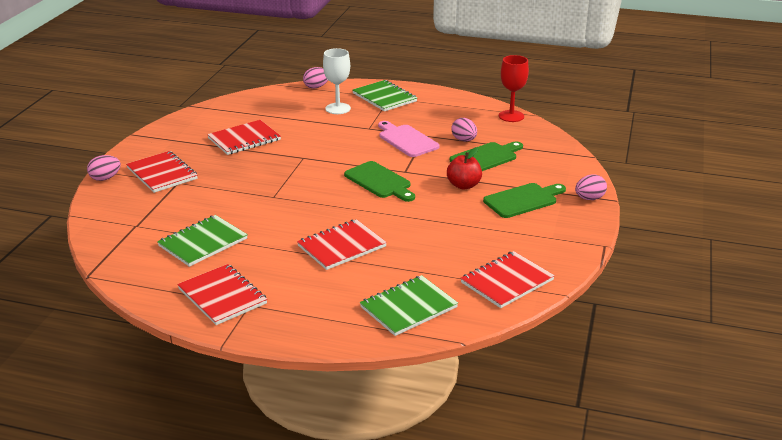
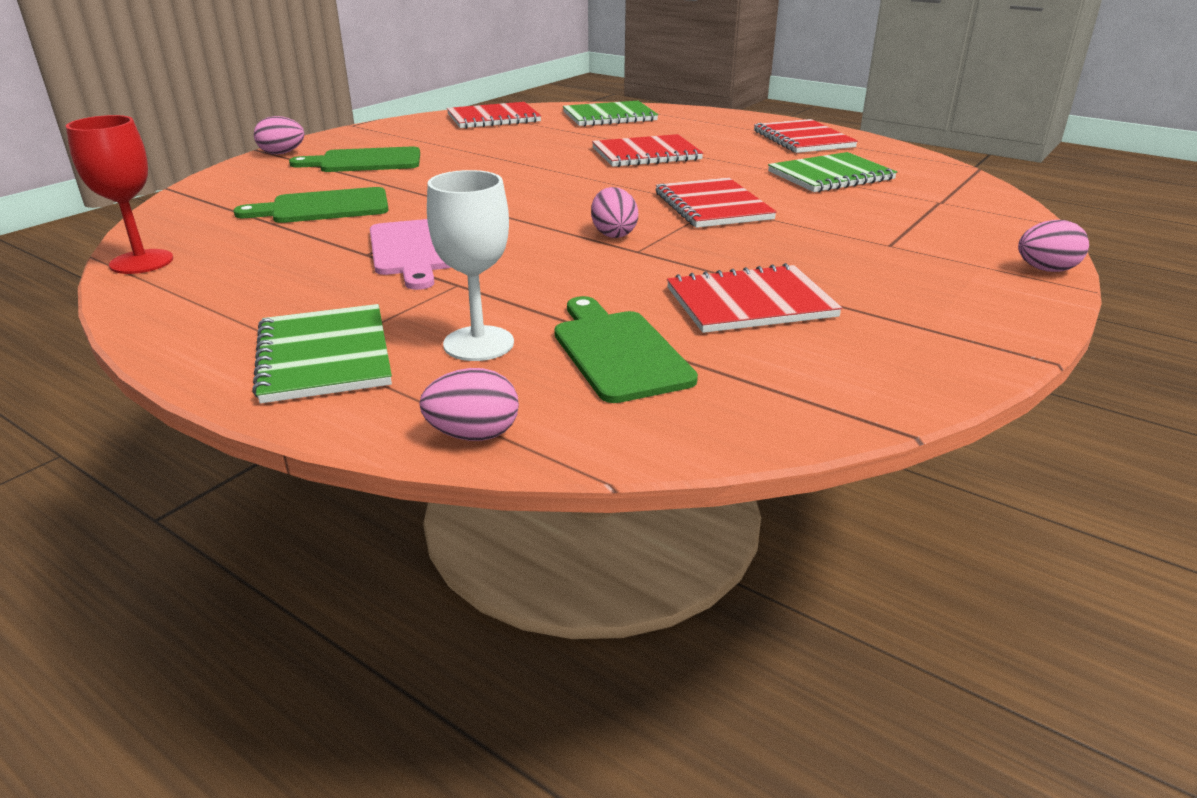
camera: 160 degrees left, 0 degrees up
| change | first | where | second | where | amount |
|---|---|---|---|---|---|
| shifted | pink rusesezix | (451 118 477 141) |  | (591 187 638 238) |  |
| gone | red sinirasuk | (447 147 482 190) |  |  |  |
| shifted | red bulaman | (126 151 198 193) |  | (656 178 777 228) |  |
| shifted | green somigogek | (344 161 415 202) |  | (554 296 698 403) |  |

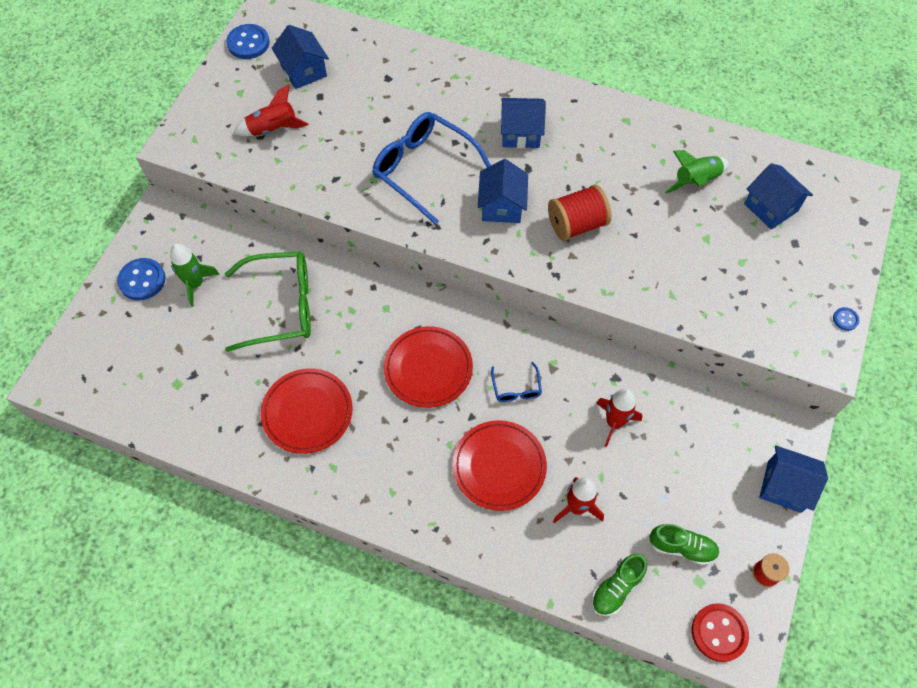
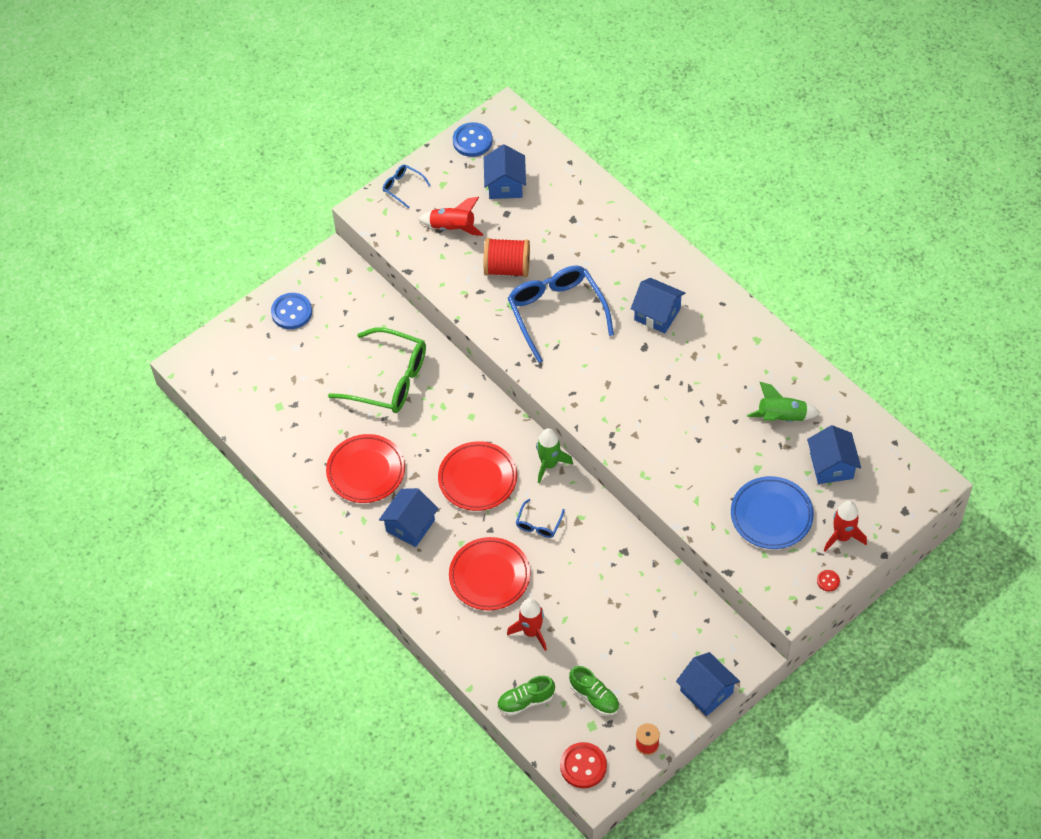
camera: 30 degrees right, 5 degrees down
| change | first | where | second | where | amount |
|---|---|---|---|---|---|
| shifted | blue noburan | (478 159 528 223) |  | (379 488 439 547) |  |
| shifted | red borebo | (548 184 611 241) |  | (483 238 530 277) |  |
| shifted | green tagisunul | (170 244 220 307) |  | (536 428 573 484) |  |
| repainted | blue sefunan | (833 307 859 331) | red sefunan | (817 570 840 591) |  |
| shifted | red tagisunul | (596 389 642 447) |  | (824 501 867 552) |  |
| new |  |  | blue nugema | (383 165 431 209) |  |
| new |  |  | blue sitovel | (731 476 814 549) |  |

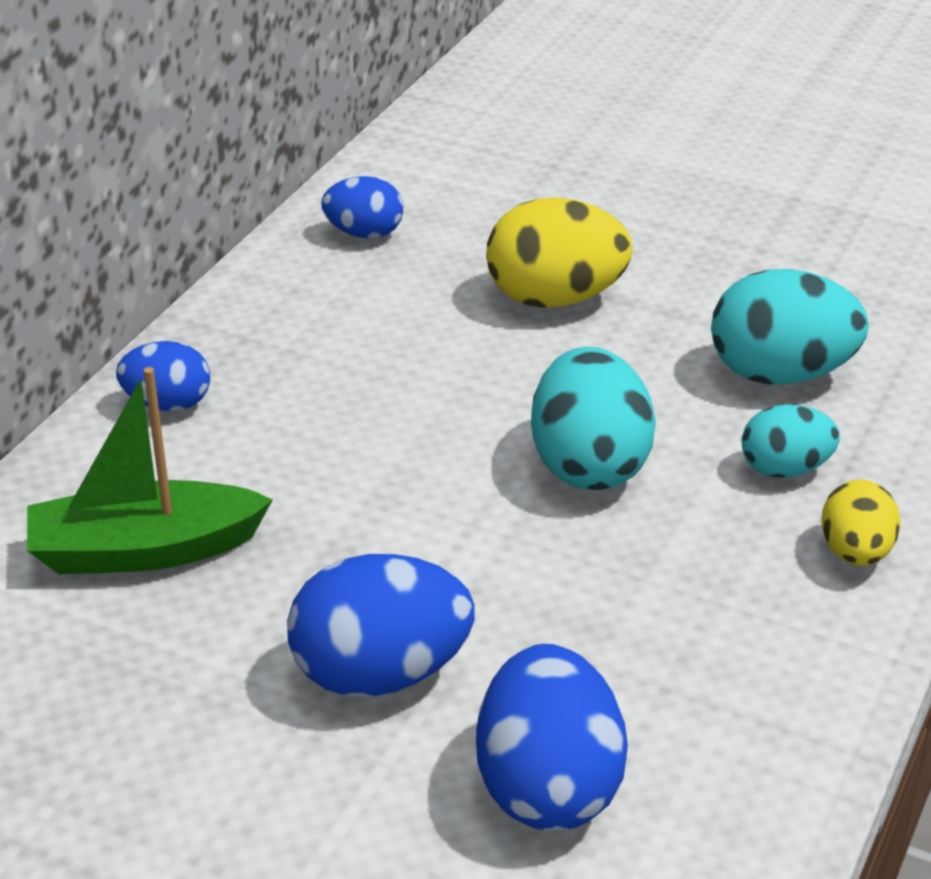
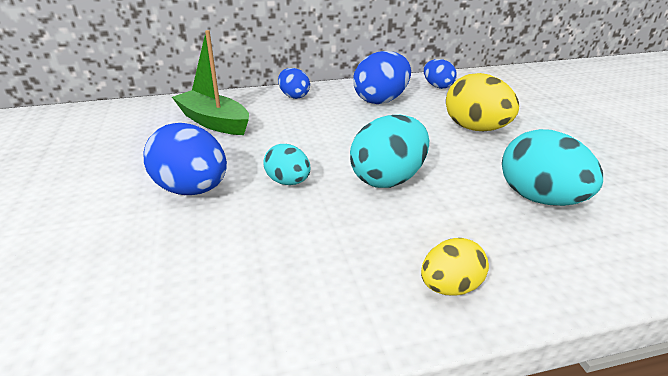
camera: 50 degrees right, 5 degrees down
| change | first | where | second | where | amount |
|---|---|---|---|---|---|
| shifted | turquoise rusesezix | (742 404 840 478) |  | (263 144 310 185) |  |
| shifted | blue rusesezix | (476 644 628 831) |  | (353 51 411 104) |  |

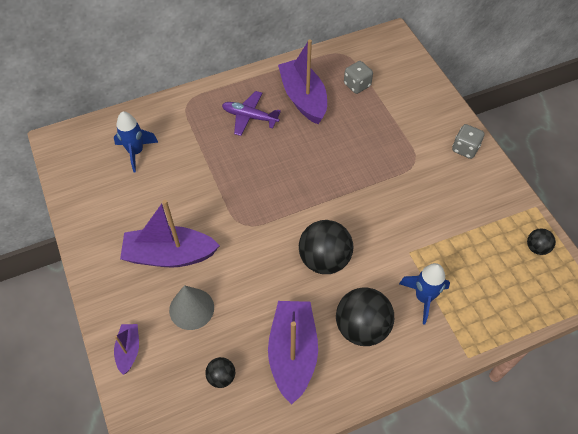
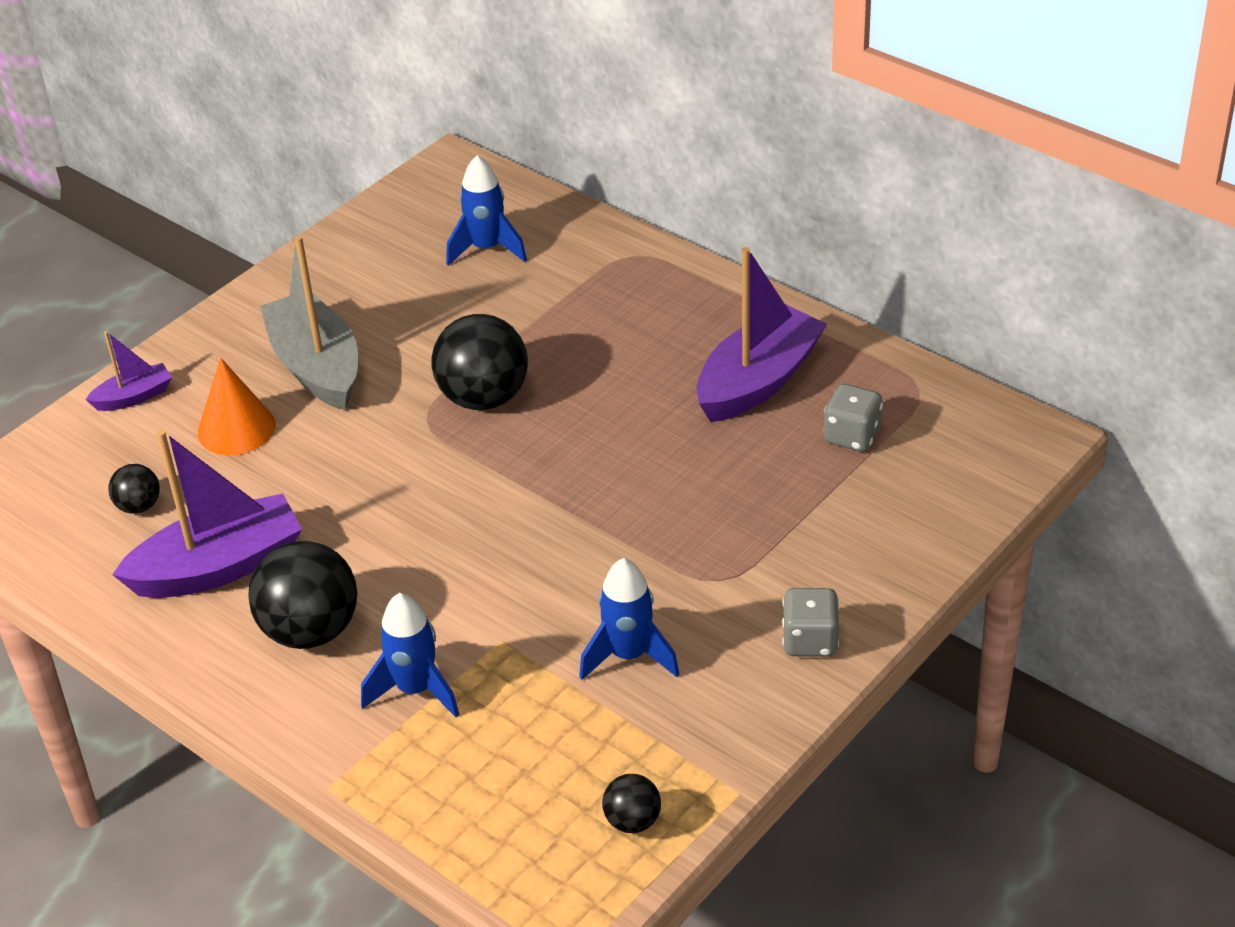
camera: 65 degrees right, 15 degrees down
| change | first | where | second | where | amount |
|---|---|---|---|---|---|
| gone | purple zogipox | (222 91 281 136) |  |  |  |
| repainted | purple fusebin | (120 200 220 267) | grey fusebin | (260 235 358 410) |  |
| shifted | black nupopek | (299 220 353 274) |  | (432 314 528 410) |  |
| repainted | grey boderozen | (169 285 214 330) | orange boderozen | (198 358 276 455) |  |
| new |  |  | blue tagisunul | (579 558 679 680) |  |

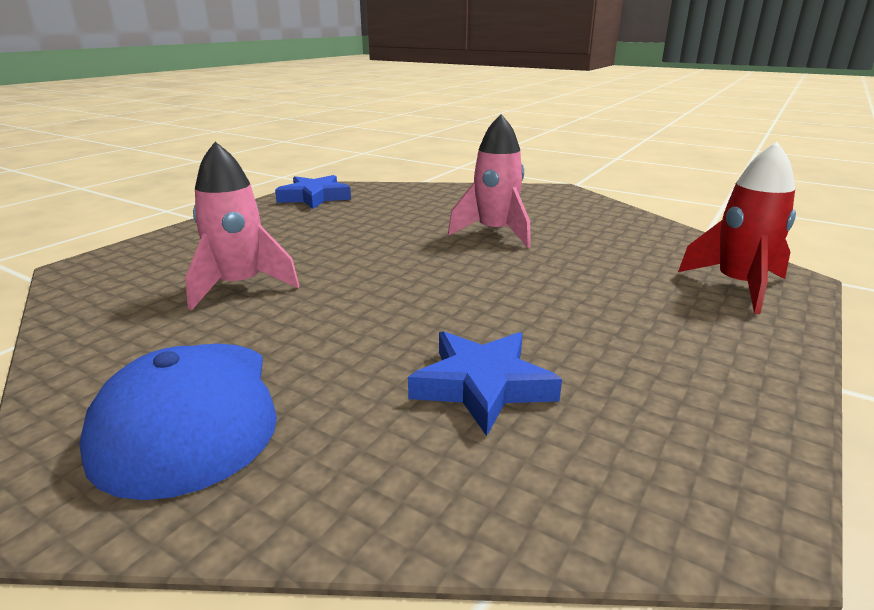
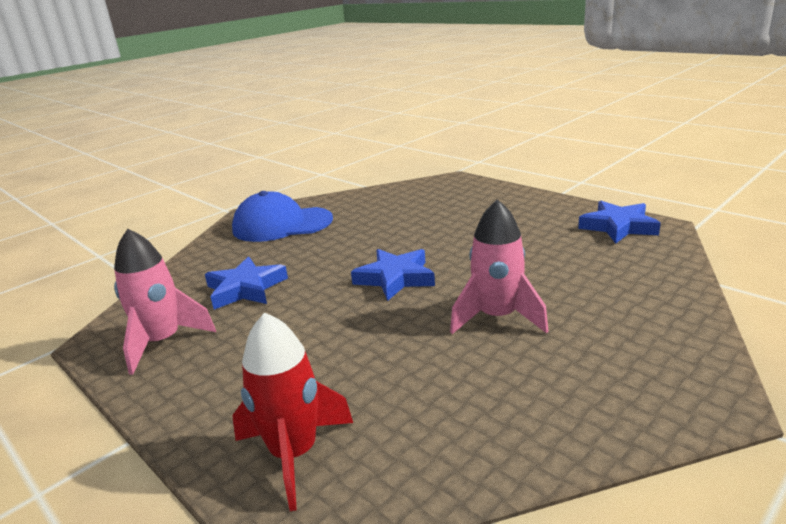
camera: 105 degrees right, 0 degrees up
| change | first | where | second | where | amount |
|---|---|---|---|---|---|
| shifted | pink tagisunul | (185 142 300 311) |  | (114 229 216 375) |  |
| new |  |  | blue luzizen | (351 249 435 301) |  |

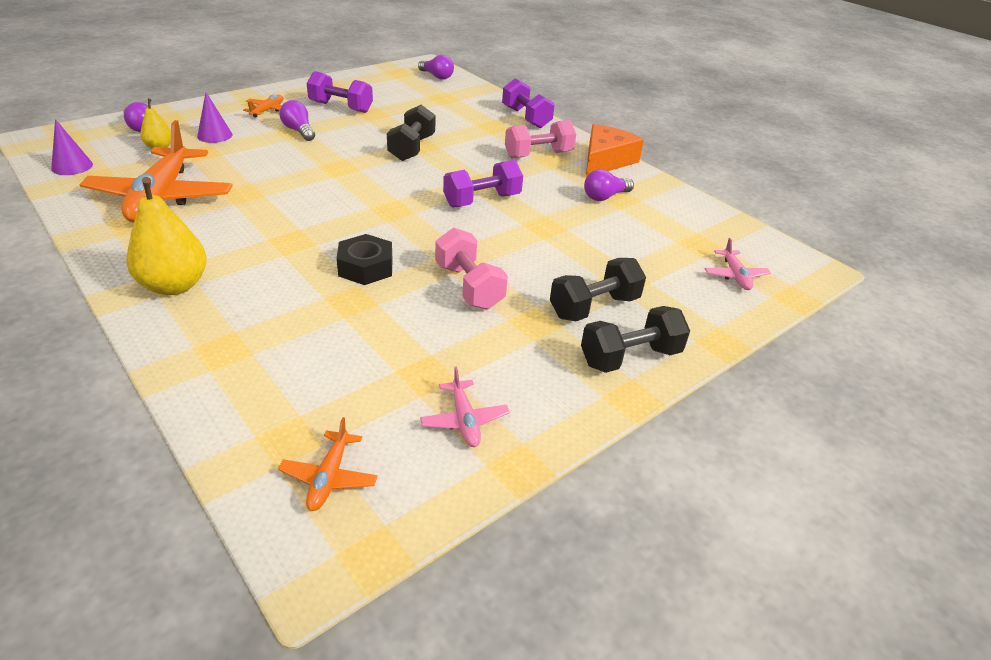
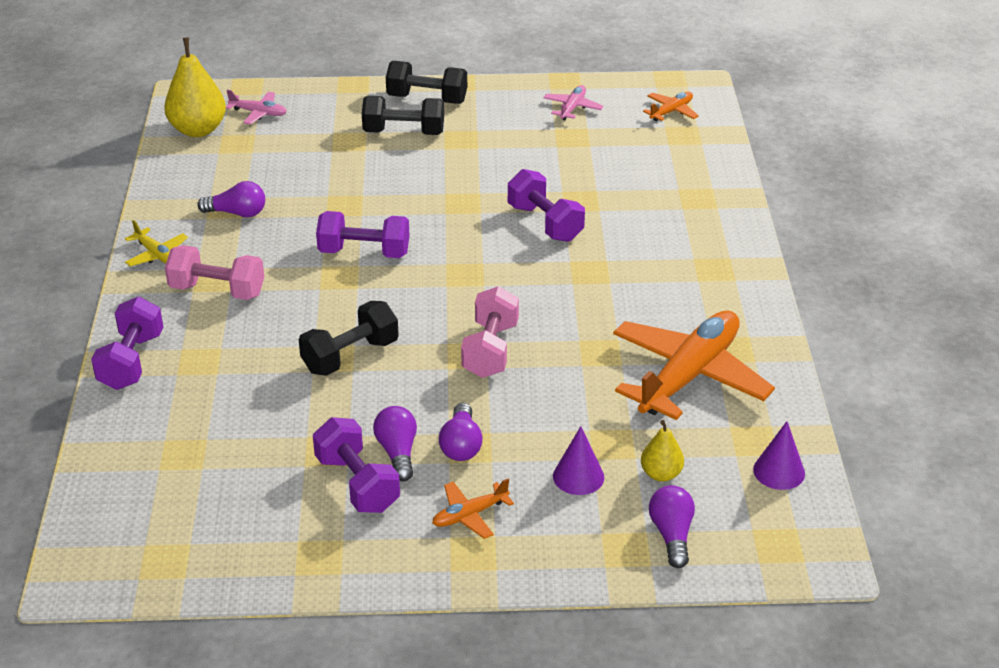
camera: 140 degrees left, 0 degrees up
| change | first | where | second | where | amount |
|---|---|---|---|---|---|
| shifted | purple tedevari | (418 55 454 80) |  | (373 406 417 481) |  |
| swapped | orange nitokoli | (586 124 644 177) | yellow zogipox | (125 220 188 266) |  |
| shifted | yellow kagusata | (126 177 207 295) |  | (164 37 226 137) |  |
| shifted | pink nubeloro | (435 228 508 309) |  | (461 286 519 378) |  |
| swapped | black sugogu | (337 234 393 285) | purple nubeloro | (508 169 585 242) |  |
| rotated | pink zogipox | (705 238 771 290) |  | (226 90 287 125) | 75 degrees clockwise |

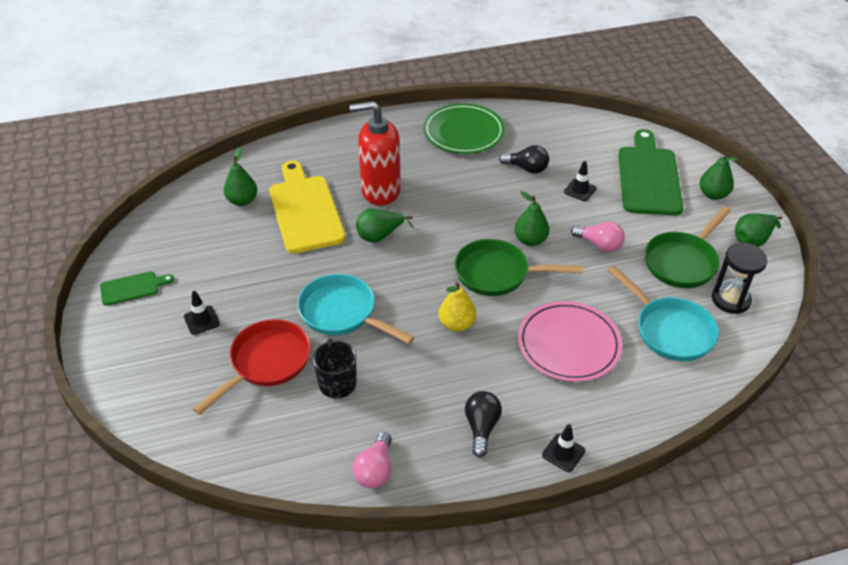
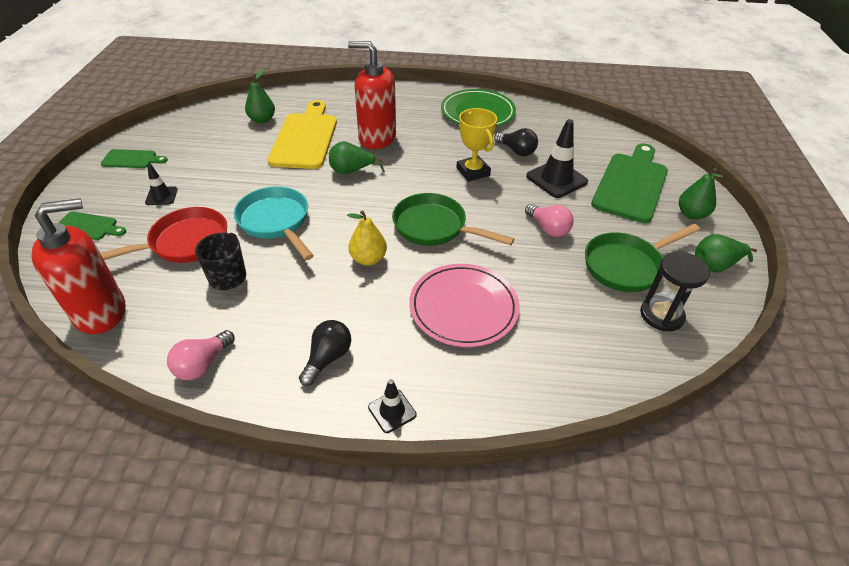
camera: 20 degrees right, 0 degrees up
| change | first | where | second | where | amount |
|---|---|---|---|---|---|
| scaled | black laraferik | (564 161 597 201) |  | (526 119 588 198) | x1.83 |
| gone | green kagusata | (514 191 549 246) |  |  |  |
| gone | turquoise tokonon | (608 265 719 361) |  |  |  |
| new |  |  | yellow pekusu | (456 108 497 182) |  |
| new |  |  | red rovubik | (31 198 126 334) |  |
| new |  |  | green somigogek | (59 211 126 240) |  |

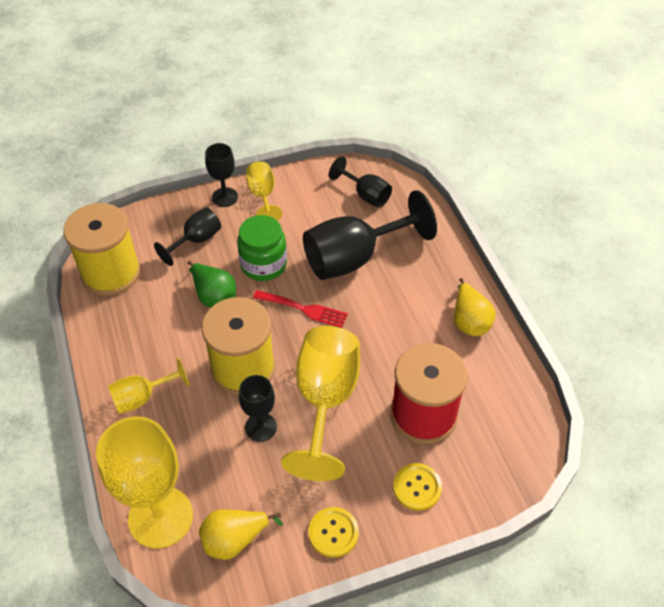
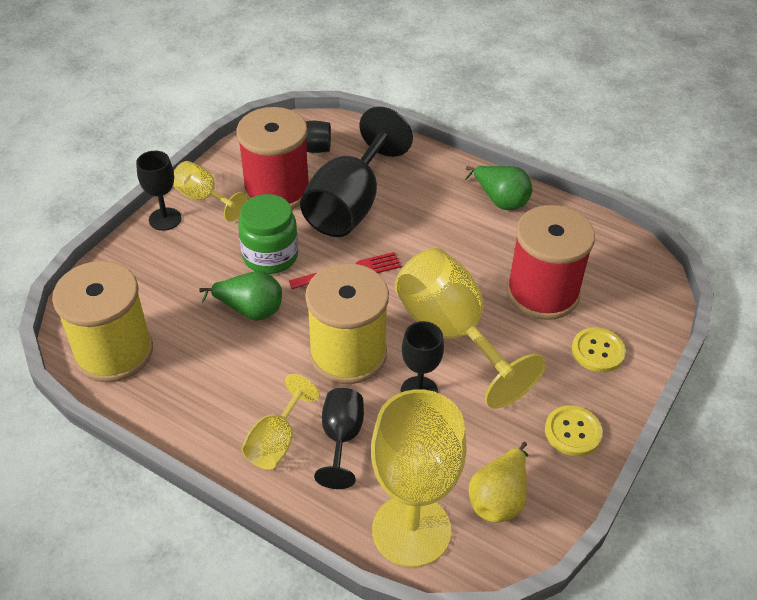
camera: 40 degrees left, 5 degrees down
| change | first | where | second | where | amount |
|---|---|---|---|---|---|
| shifted | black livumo | (154 207 221 266) |  | (314 388 364 489) |  |
| repainted | yellow kagusata | (454 278 495 336) | green kagusata | (465 166 532 210) |  |
| new |  |  | red borebo | (237 107 310 209) |  |

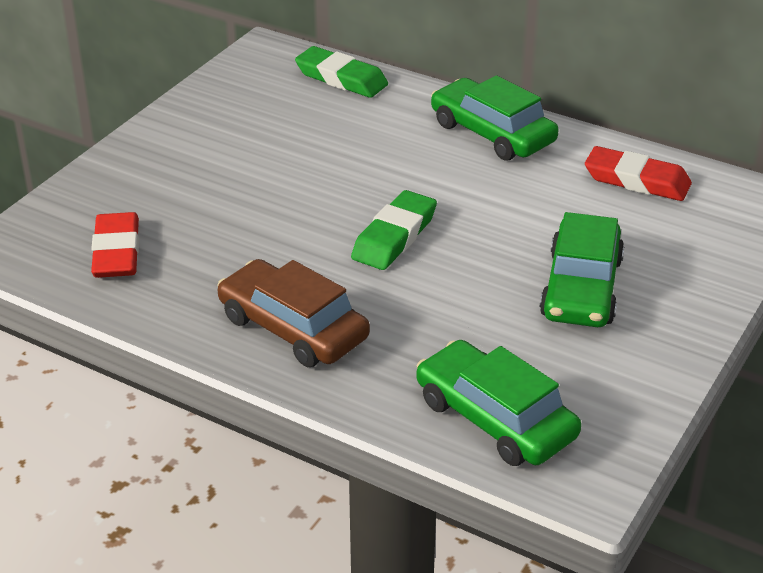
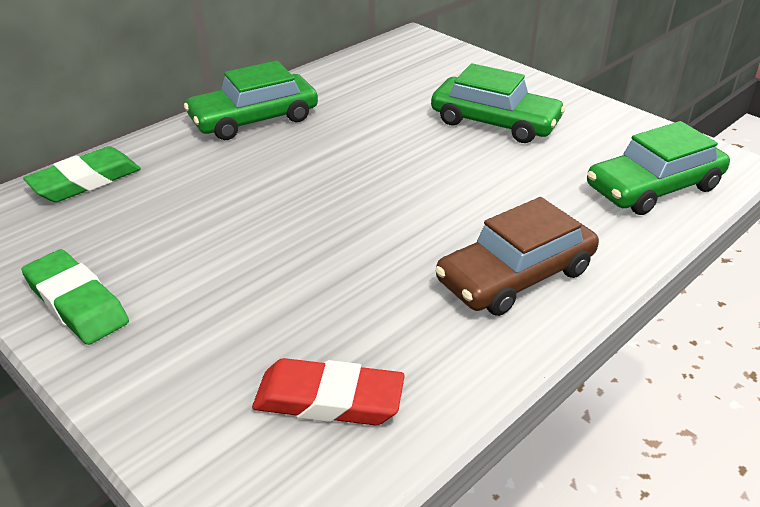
camera: 75 degrees left, 0 degrees up
| change | first | where | second | where | amount |
|---|---|---|---|---|---|
| gone | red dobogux | (585 146 692 201) |  |  |  |
| shifted | green dobogux | (351 190 437 270) |  | (21 249 129 345) |  |

